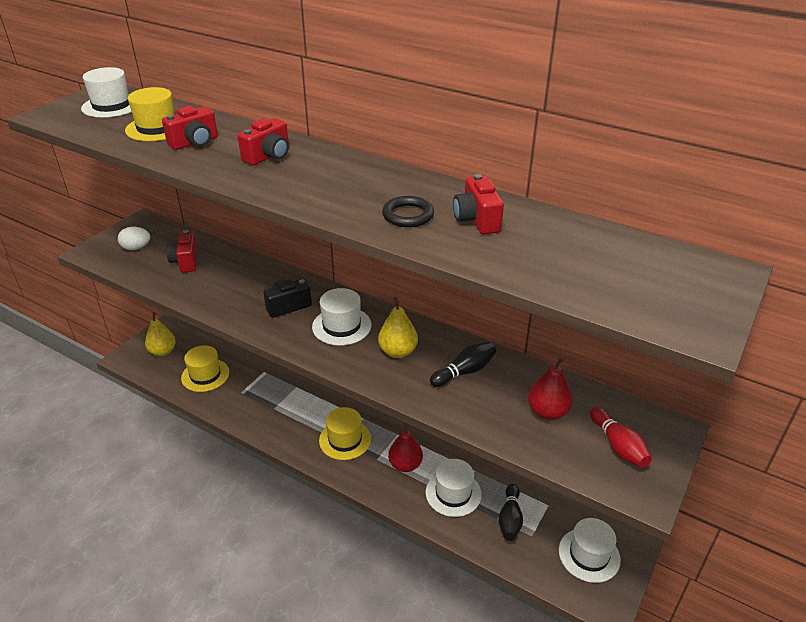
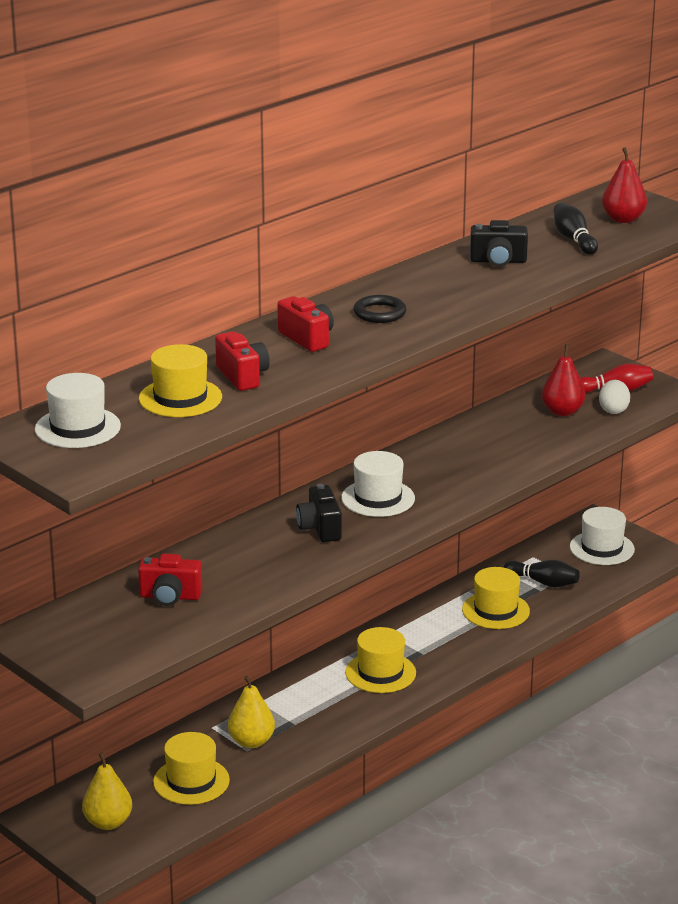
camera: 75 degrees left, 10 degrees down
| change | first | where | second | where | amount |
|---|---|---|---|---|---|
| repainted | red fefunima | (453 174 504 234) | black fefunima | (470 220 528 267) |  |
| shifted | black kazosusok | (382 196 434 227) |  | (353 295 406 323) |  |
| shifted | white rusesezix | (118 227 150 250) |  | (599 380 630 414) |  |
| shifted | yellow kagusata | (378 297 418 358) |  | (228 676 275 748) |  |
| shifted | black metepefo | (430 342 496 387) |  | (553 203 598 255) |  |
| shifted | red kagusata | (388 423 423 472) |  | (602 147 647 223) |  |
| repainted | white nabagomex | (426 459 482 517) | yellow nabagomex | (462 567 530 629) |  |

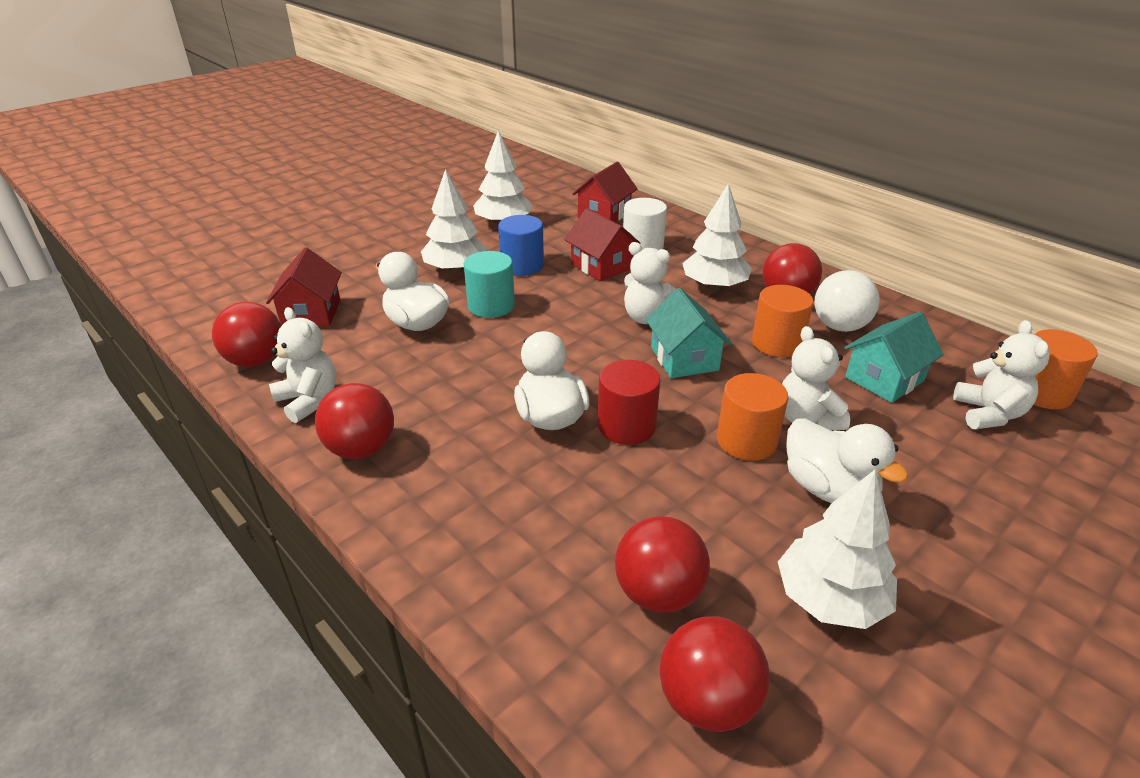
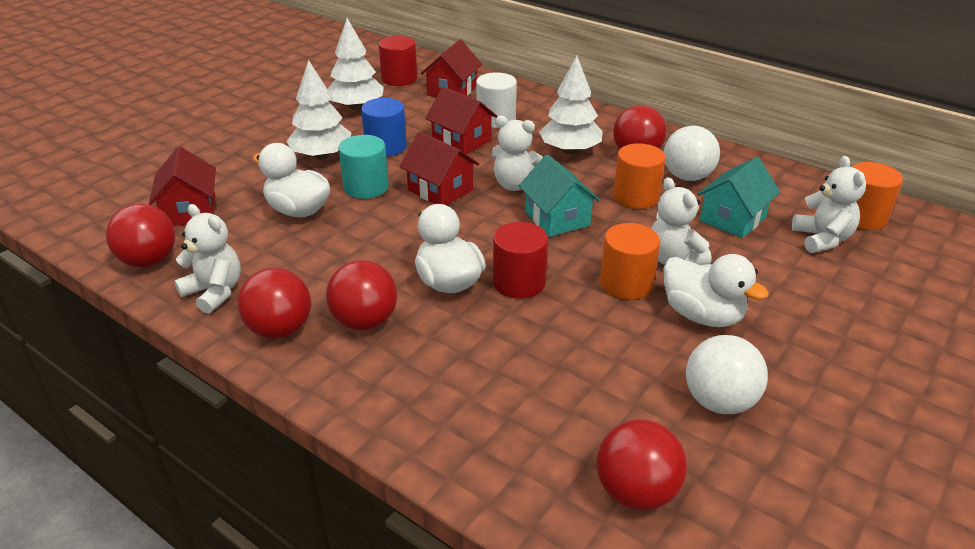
camera: 10 degrees left, 0 degrees up
| change | first | where | second | where | amount |
|---|---|---|---|---|---|
| swapped | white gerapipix | (778 470 897 629) | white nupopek | (686 335 768 414) |  |
| shifted | red nupopek | (615 516 710 613) |  | (326 260 397 330) |  |
| new |  |  | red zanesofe | (379 36 417 86) |  |
| new |  |  | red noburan | (399 132 479 205) |  |

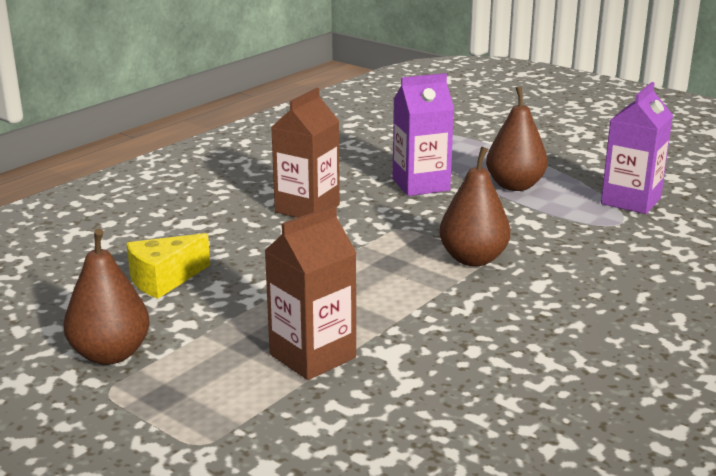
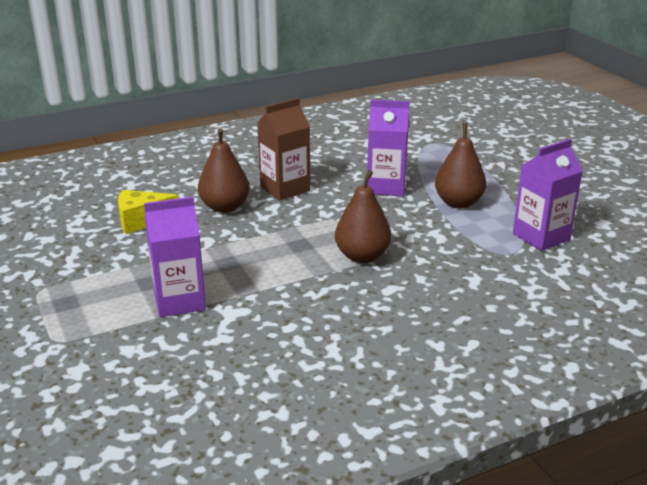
camera: 25 degrees right, 5 degrees up
| change | first | where | second | where | amount |
|---|---|---|---|---|---|
| repainted | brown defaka | (264 205 357 380) | purple defaka | (144 197 206 317) |  |
| shifted | brown kagusata | (63 229 150 365) |  | (198 128 249 213) |  |

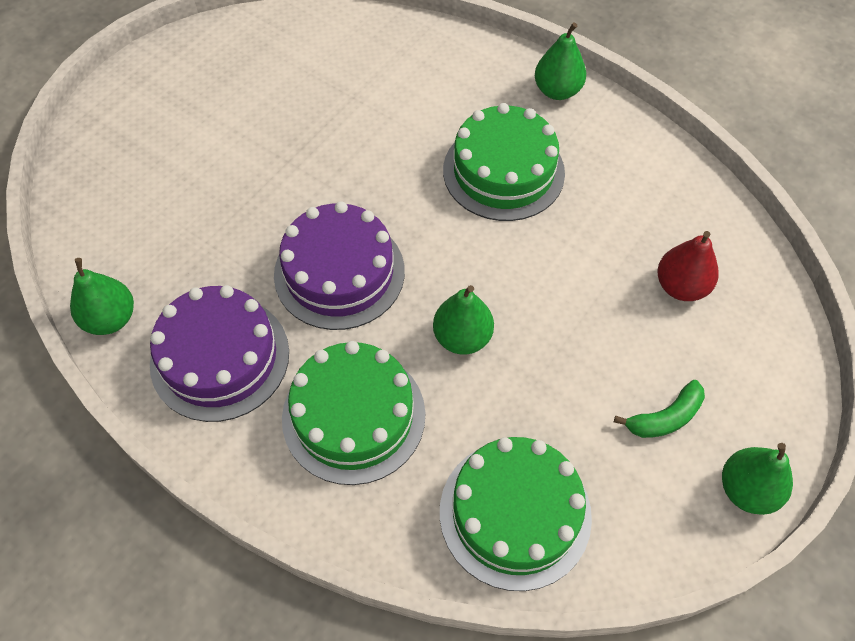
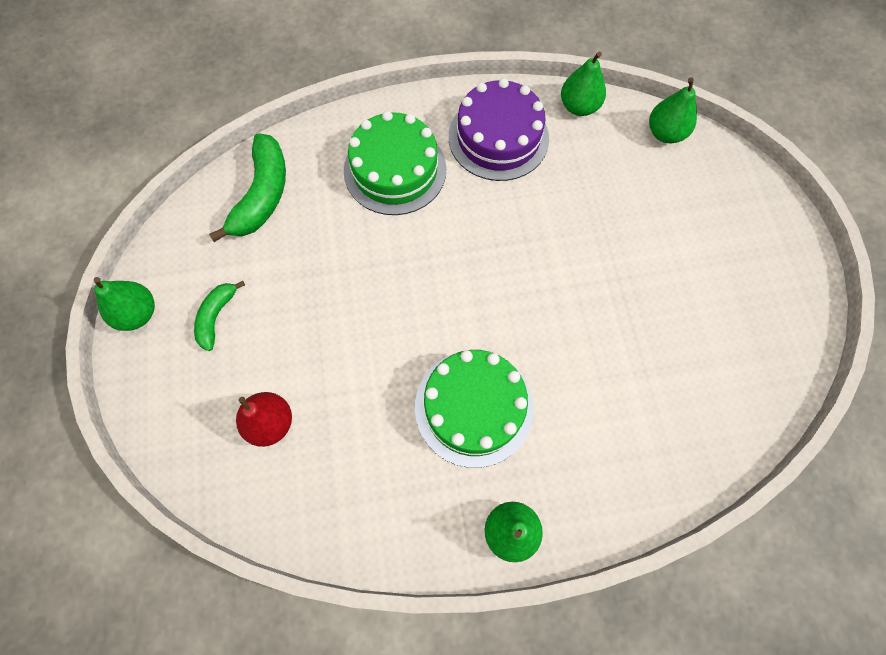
camera: 135 degrees right, 10 degrees up
| change | first | where | second | where | amount |
|---|---|---|---|---|---|
| gone | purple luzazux | (274 201 405 330) |  |  |  |
| shifted | green kagusata | (433 285 494 354) |  | (649 77 697 143) |  |
| swapped | green luzazux | (440 437 592 591) | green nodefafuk | (209 133 286 242) |  |

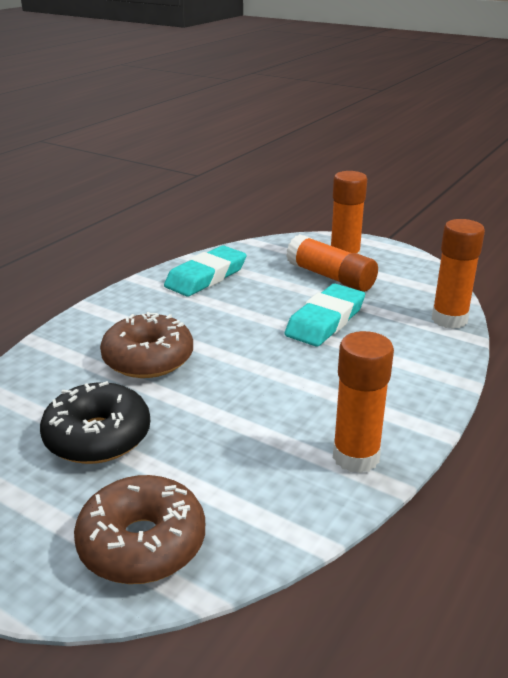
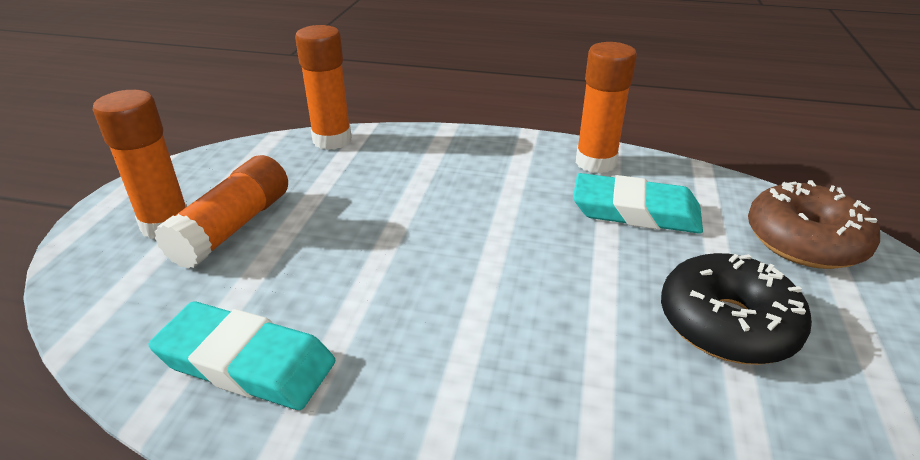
camera: 110 degrees left, 5 degrees up
| change | first | where | second | where | amount |
|---|---|---|---|---|---|
| shifted | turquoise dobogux | (285 284 365 347) |  | (573 173 703 234) |  |
| gone | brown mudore | (100 312 193 378) |  |  |  |

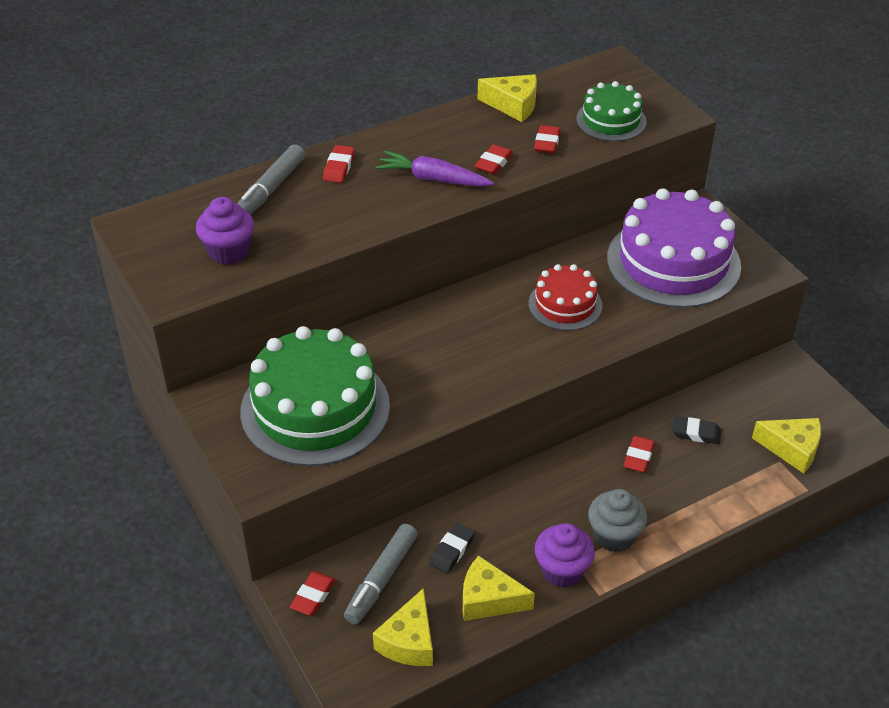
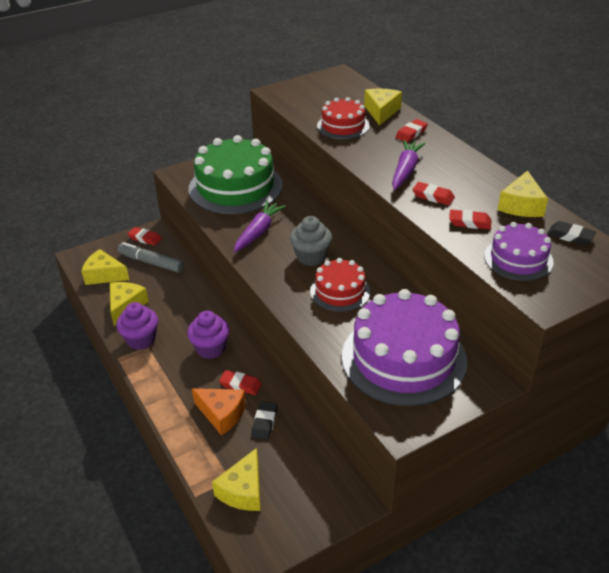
camera: 90 degrees right, 5 degrees down
| change | first | where | second | where | amount |
|---|---|---|---|---|---|
| repainted | green luzazux | (576 81 647 141) | purple luzazux | (484 222 554 281) |  |
| swapped | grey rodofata | (237 144 305 214) | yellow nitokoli | (364 89 402 126) |  |
| rotated | red dobogux | (323 145 355 183) |  | (395 119 428 142) | 60 degrees counterclockwise |
| shifted | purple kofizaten | (196 197 254 265) |  | (187 311 230 359) |  |
| shifted | grey kofizaten | (588 489 647 552) |  | (290 216 332 266) |  |
| shifted | black dobogux | (429 523 475 573) |  | (547 221 596 245) |  |
| new |  |  | red luzazux | (317 97 370 139) |  |
| new |  |  | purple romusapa | (234 201 286 252) |  |
| new |  |  | orange nitokoli | (192 388 246 436) |  |

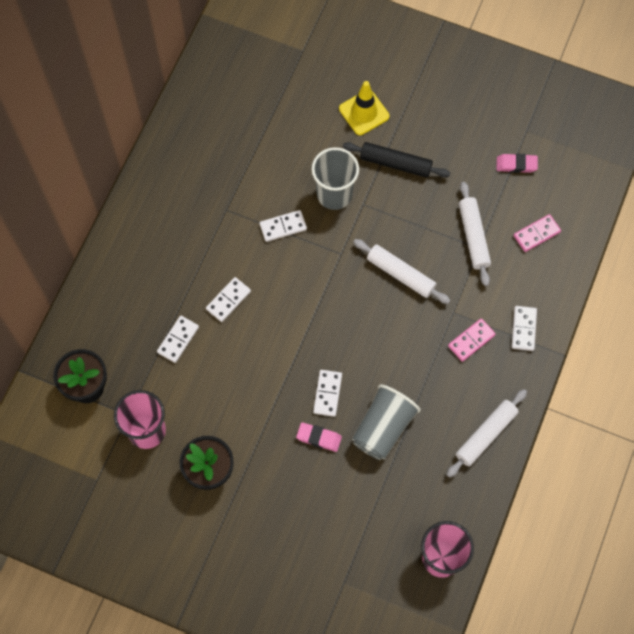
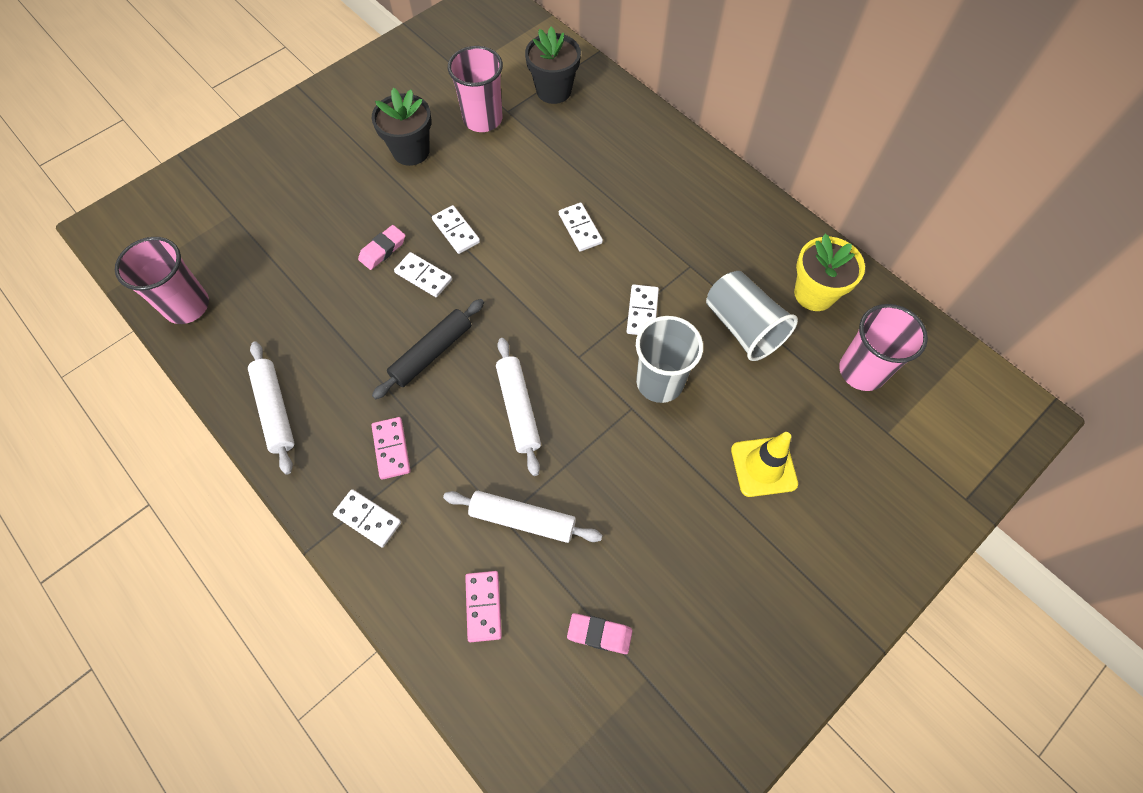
camera: 115 degrees right, 5 degrees down
| change | first | where | second | where | amount |
|---|---|---|---|---|---|
| shifted | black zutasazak | (343 142 450 178) |  | (372 299 484 399) |  |
| rotated | pink dobogux | (497 154 538 173) |  | (567 613 633 654) | 75 degrees clockwise |
| rotated | white zutasazak | (353 239 450 304) |  | (496 338 541 476) | 75 degrees counterclockwise |
| shifted | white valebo | (157 316 199 363) |  | (432 205 480 254) |  |
| shifted | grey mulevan | (352 384 421 460) |  | (706 271 798 361) |  |
| new |  |  | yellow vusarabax | (794 234 865 311) |  |
| new |  |  | pink mulevan | (839 304 928 391) |  |

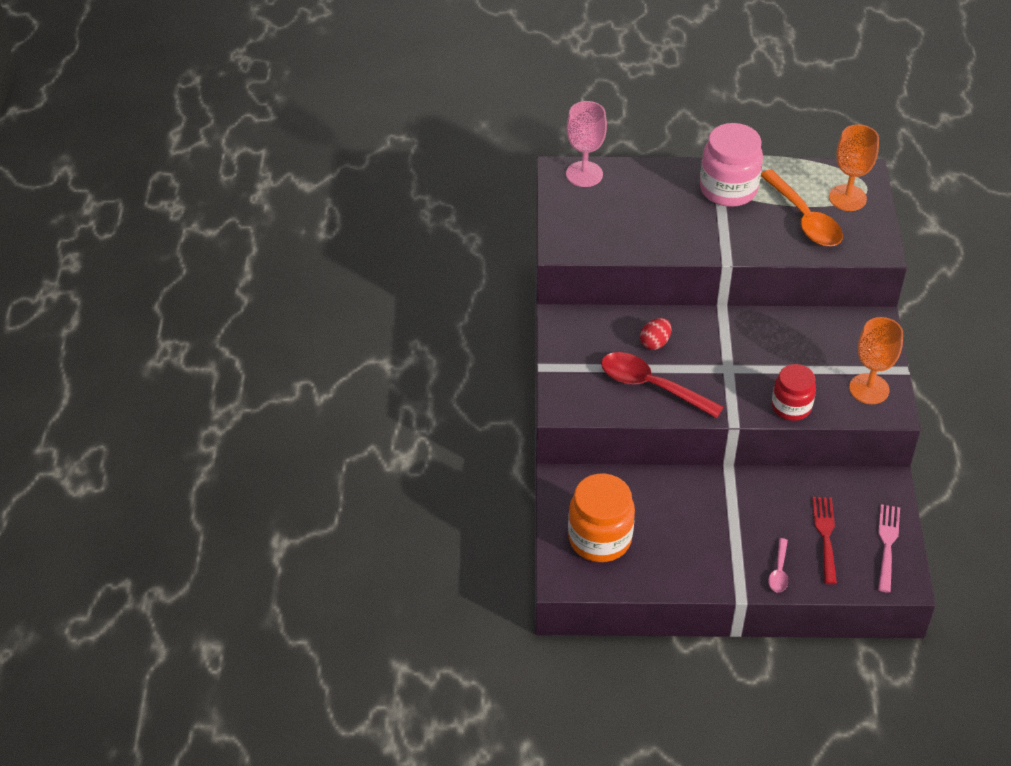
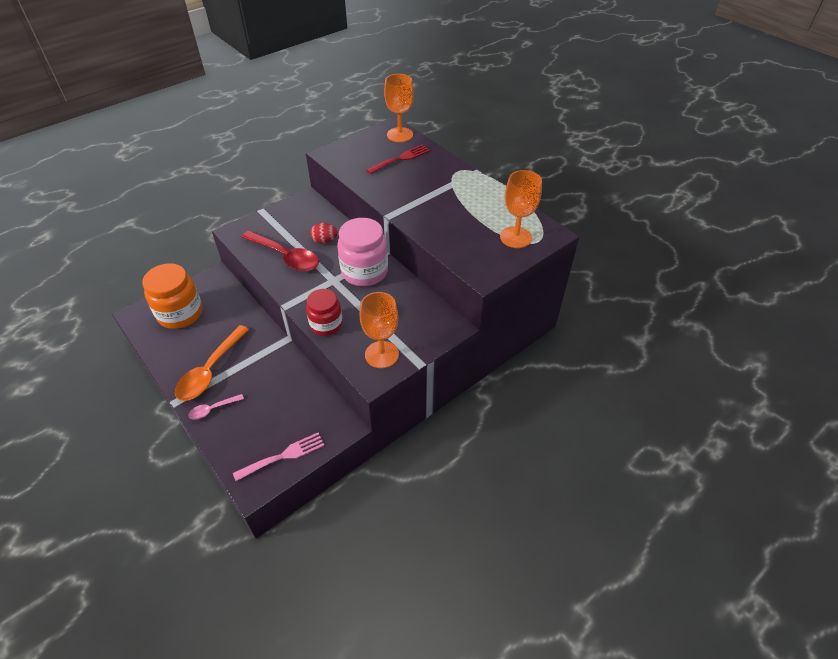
camera: 50 degrees right, 0 degrees up
| change | first | where | second | where | amount |
|---|---|---|---|---|---|
| repainted | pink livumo | (566 101 607 187) | orange livumo | (384 74 414 142) |  |
| shifted | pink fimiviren | (700 123 763 207) |  | (337 218 388 286) |  |
| shifted | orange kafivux | (761 169 843 246) |  | (175 325 249 401) |  |
| rotated | red kafivux | (601 352 724 418) |  | (242 230 319 271) | 135 degrees clockwise |
| shifted | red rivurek | (812 497 837 584) |  | (366 145 430 174) |  |

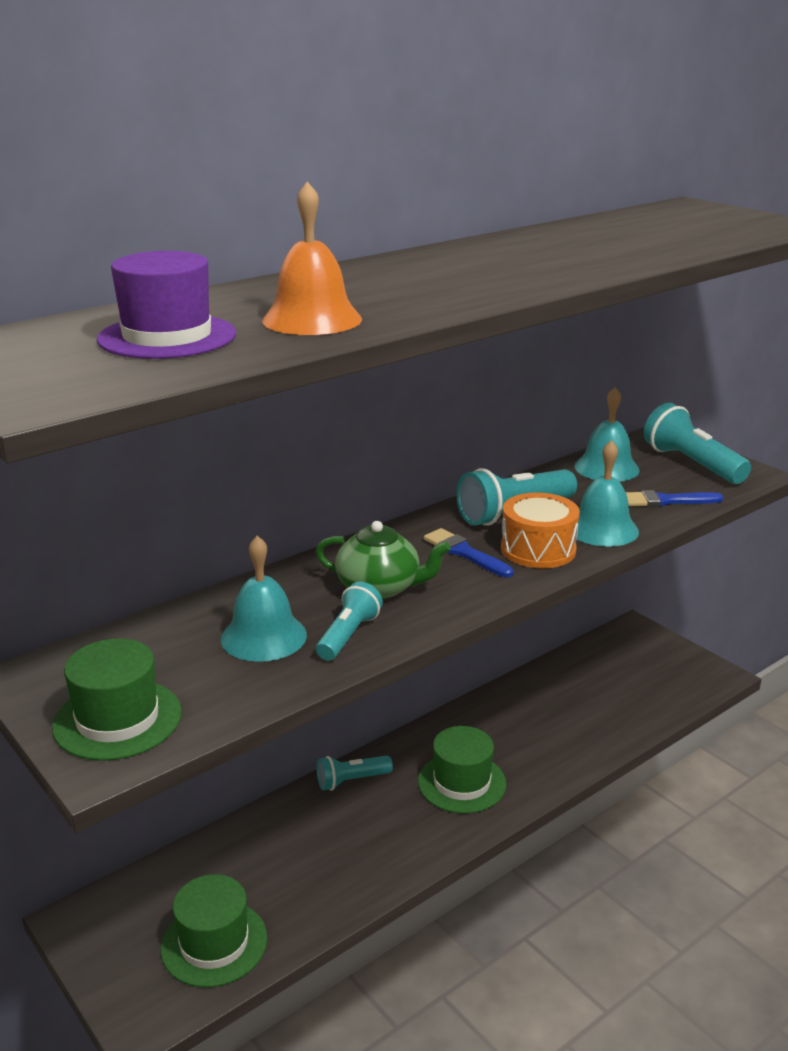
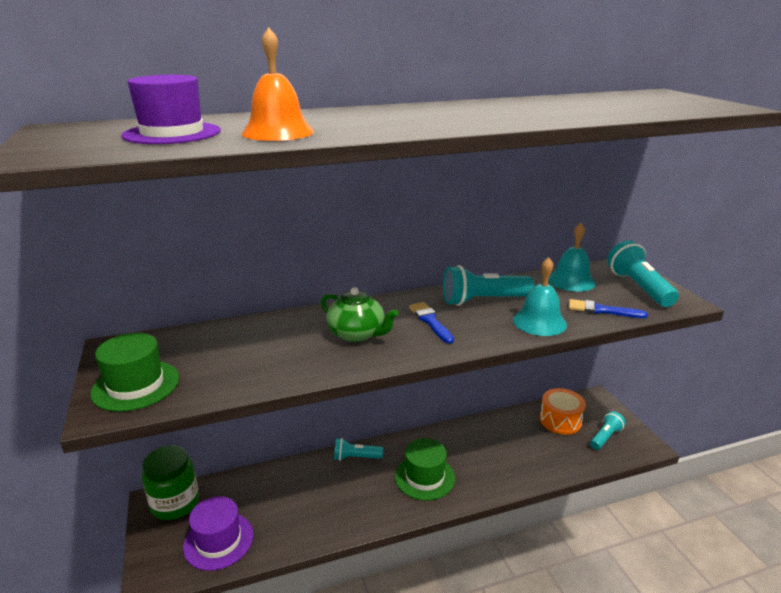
camera: 20 degrees right, 0 degrees up
| change | first | where | second | where | amount |
|---|---|---|---|---|---|
| shifted | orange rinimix | (501 492 580 568) |  | (540 388 586 434) |  |
| gone | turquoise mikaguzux | (221 536 307 662) |  |  |  |
| shifted | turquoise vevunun | (316 582 383 661) |  | (590 411 626 450) |  |
| repainted | green nabagomex | (161 874 267 987) | purple nabagomex | (183 496 254 571) |  |
| new |  |  | green fimiviren | (142 445 199 520) |  |

